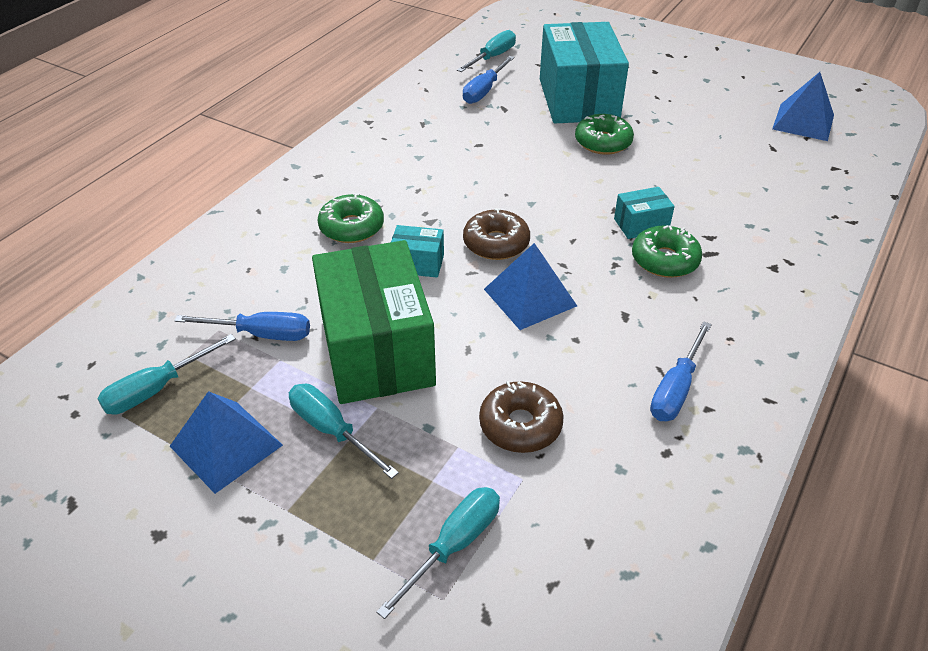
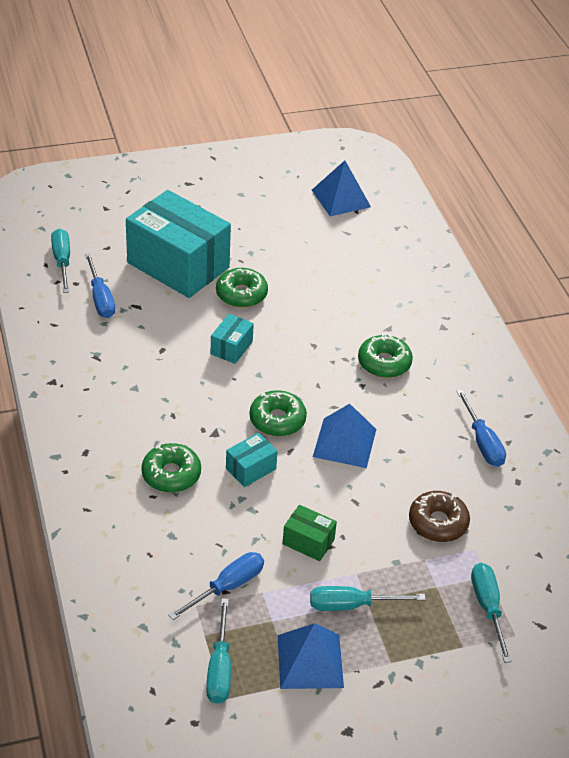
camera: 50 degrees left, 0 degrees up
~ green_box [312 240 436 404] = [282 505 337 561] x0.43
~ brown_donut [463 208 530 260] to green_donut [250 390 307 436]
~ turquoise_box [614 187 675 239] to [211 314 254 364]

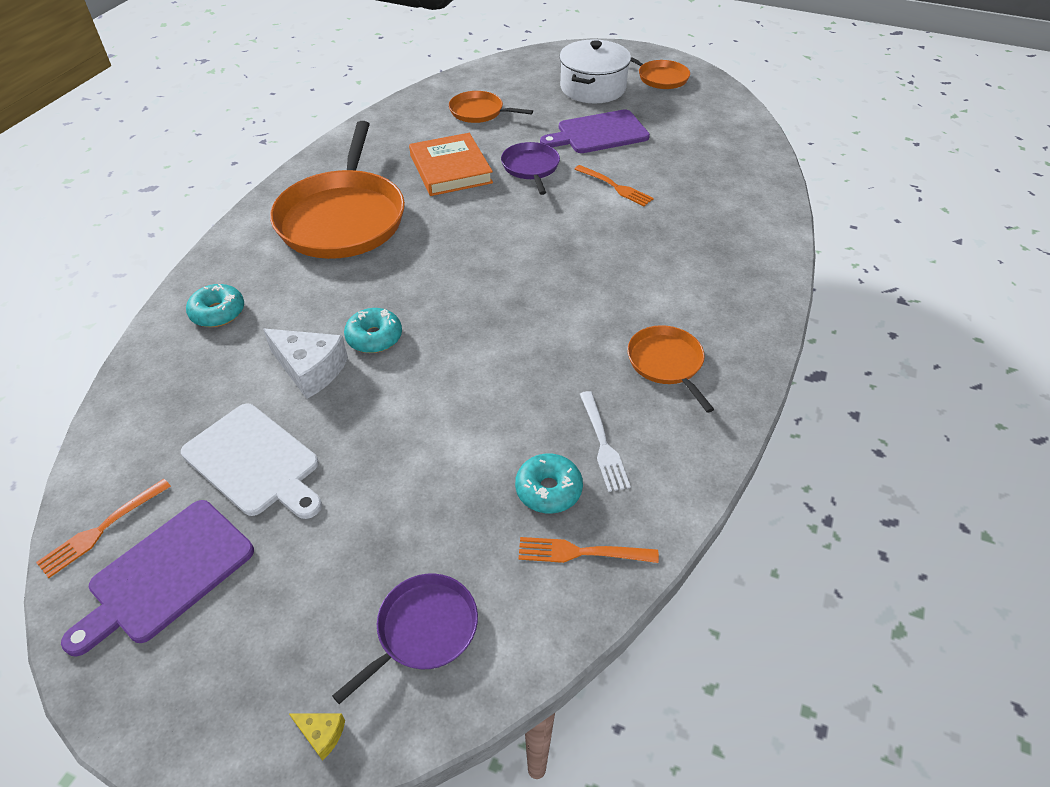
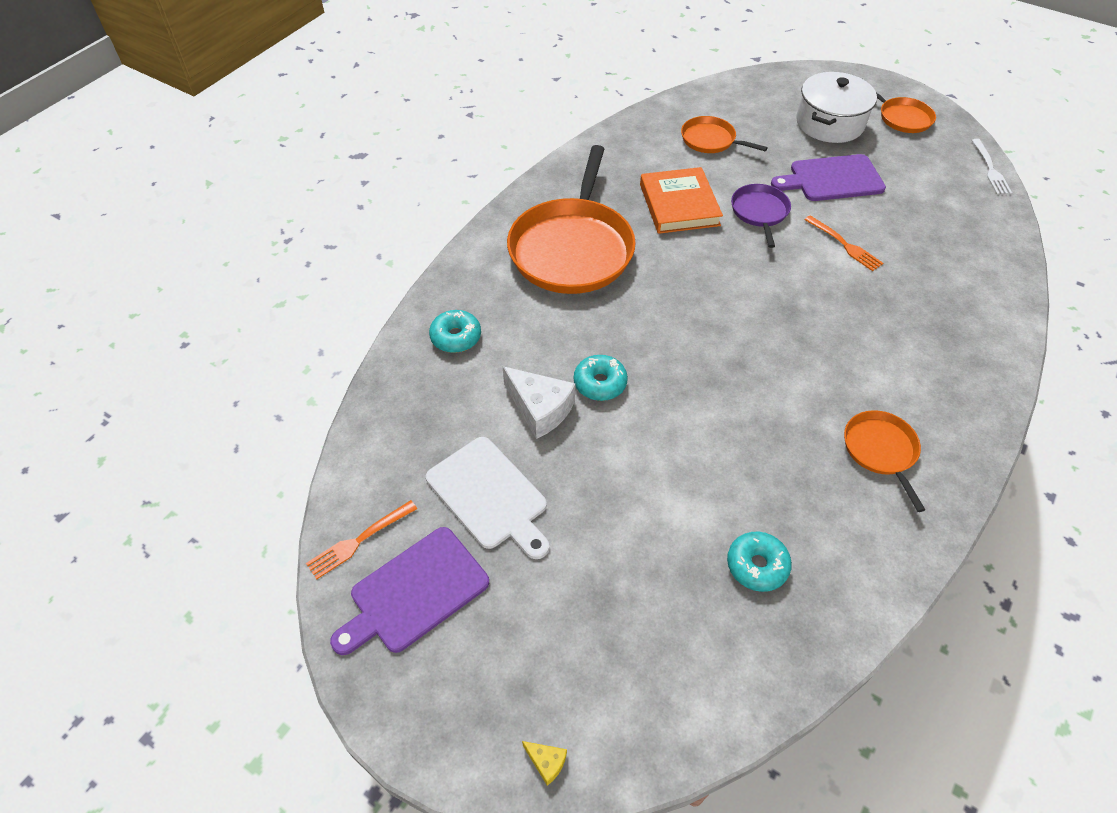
camera: 10 degrees right, 5 degrees up
- purple_pan [332 573 478 704]
- orange_fork [519 537 659 563]
~ white_fork [580 391 631 492] to [972 139 1012 194]

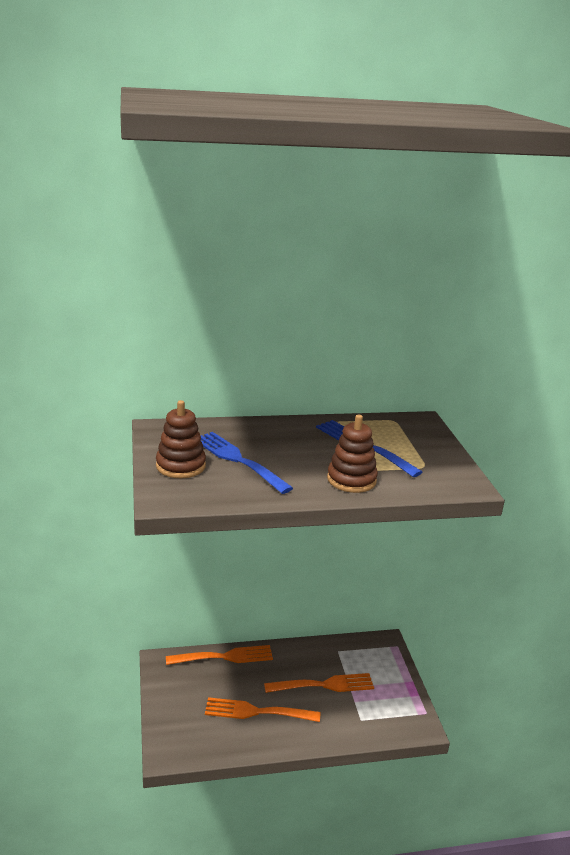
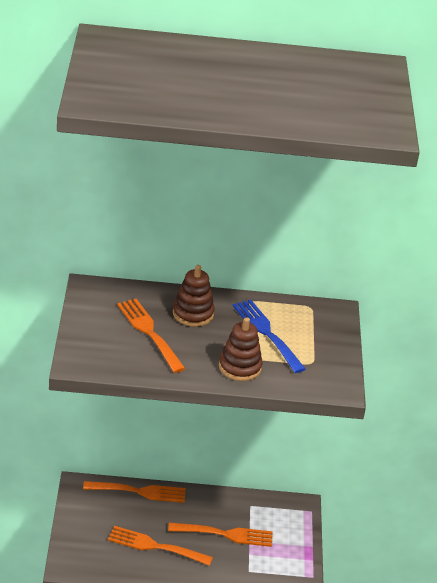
camera: 10 degrees right, 10 degrees up
~ brown_stacking_toy [156 400 206 478] to [173 265 215 327]
~ blue_fork [201 432 293 494] to orange_fork [117 299 185 373]

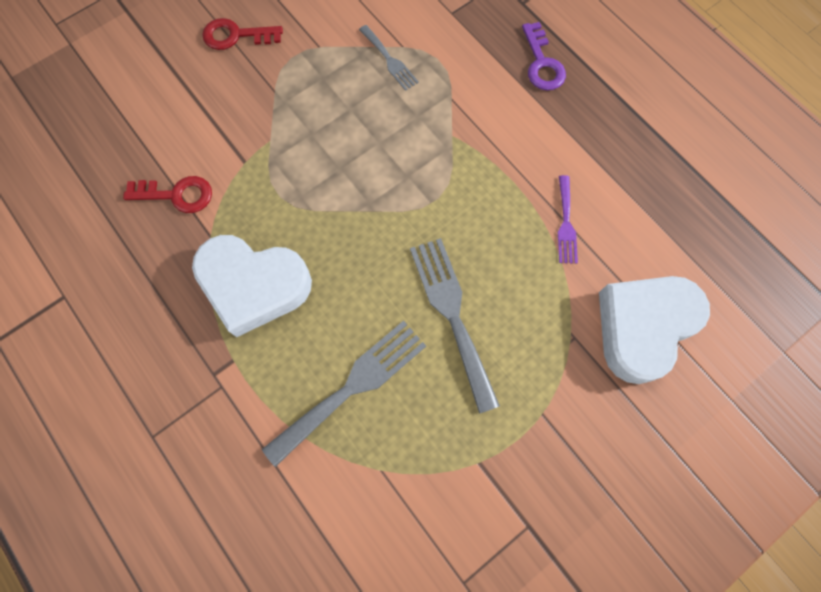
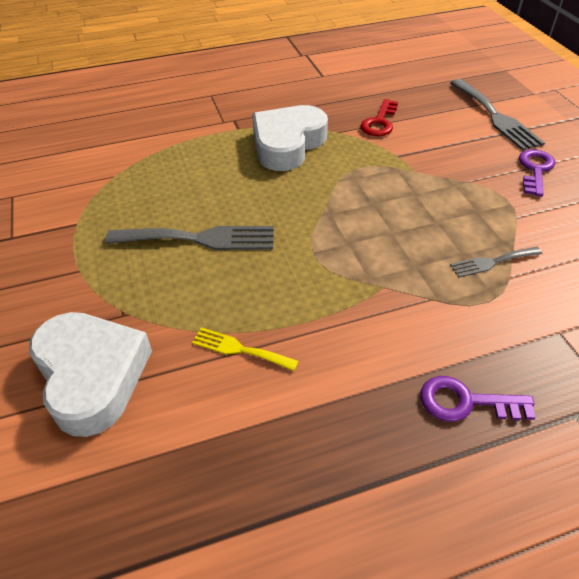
camera: 110 degrees right, 25 degrees down
~ red_key [202 18 283 50] to purple_key [519 149 555 197]
~ grey_fork [262 321 426 467] to [450 79 545 151]
~ purple_fork [558 175 578 264] to yellow_fork [192 327 299 371]

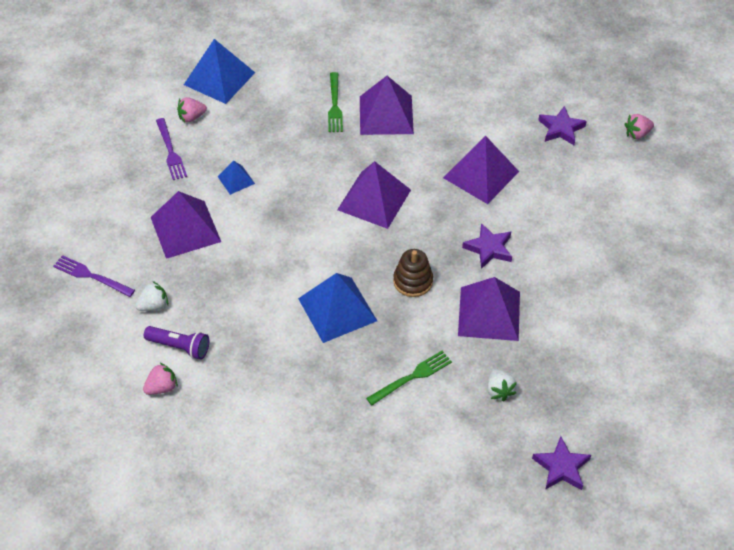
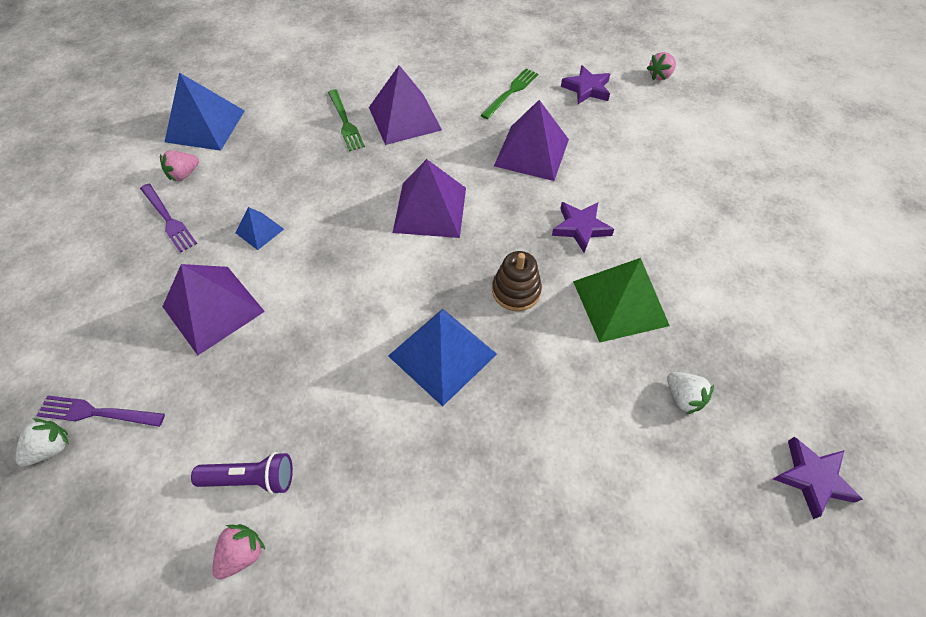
camera: 20 degrees left, 5 degrees up
~ white_strawberry [135 281 168 311] to [16 419 69 466]
~ green_fork [366 351 452 405] to [481 69 538 119]
~ purple_pyramid [458 277 520 341] to green_pyramid [573 258 670 342]

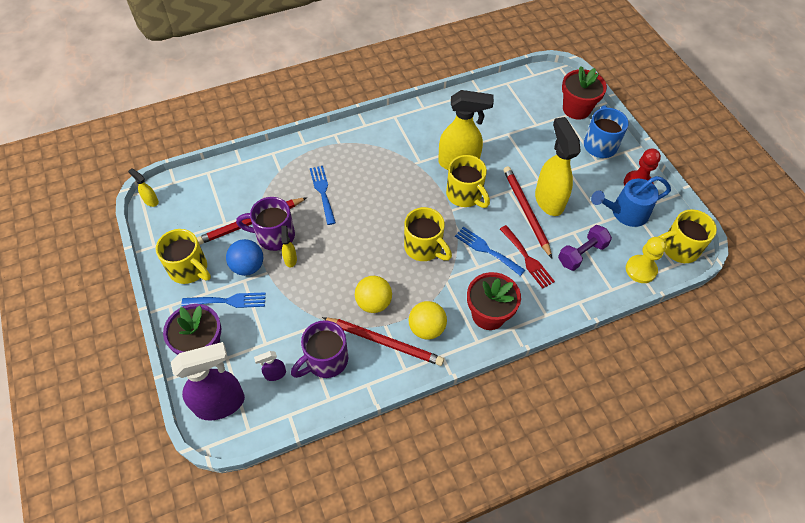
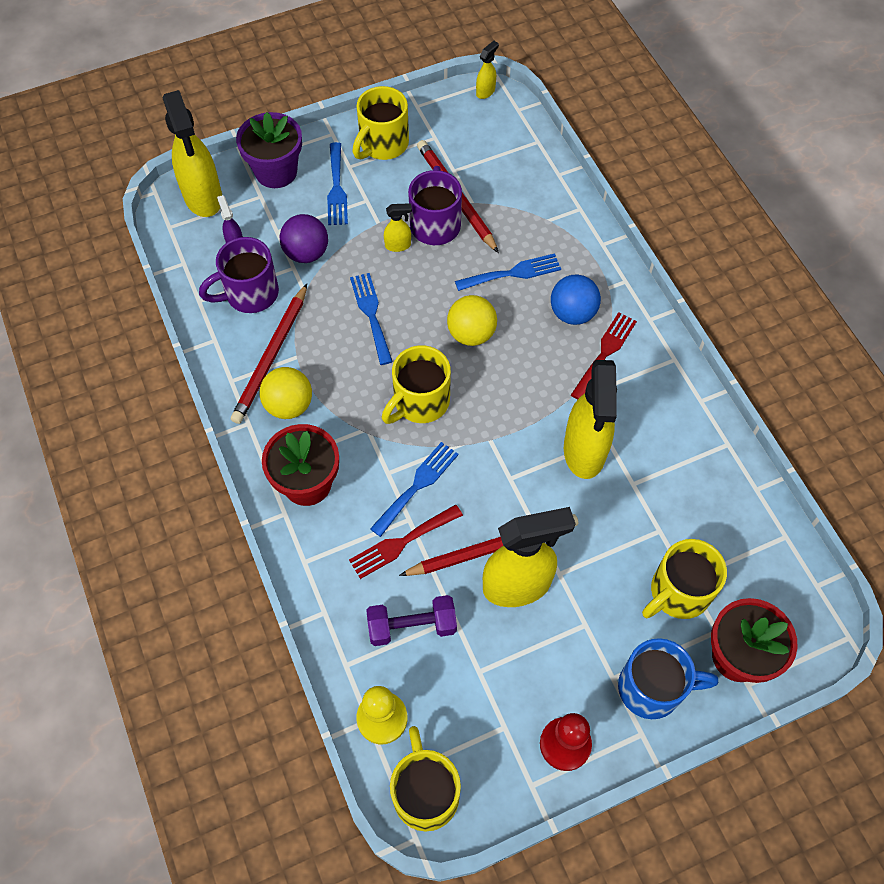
camera: 90 degrees right, 5 degrees up
~ purple_spray_bottle [171 342 245 420] to yellow_spray_bottle [163 90 222 217]
~ blue_ball [226 239 263 276] to [551 274 601 325]
~ purple_mug [291 320 348 378] = [199 237 279 313] 75 degrees counterclockwise
~ yellow_ball [355 276 392 313] to [447 295 497 346]
~ yellow_mug [446 155 490 208] to [642 539 727 619]
~ purple_dumbbell [558 225 612 271] = [366 595 457 646] 60 degrees counterclockwise
- blue_watering_can [591 176 671 227]
+ purple_ball [280 214 328 263]
+ blue_fork [350 273 393 365]
+ red_fork [571 312 637 400]

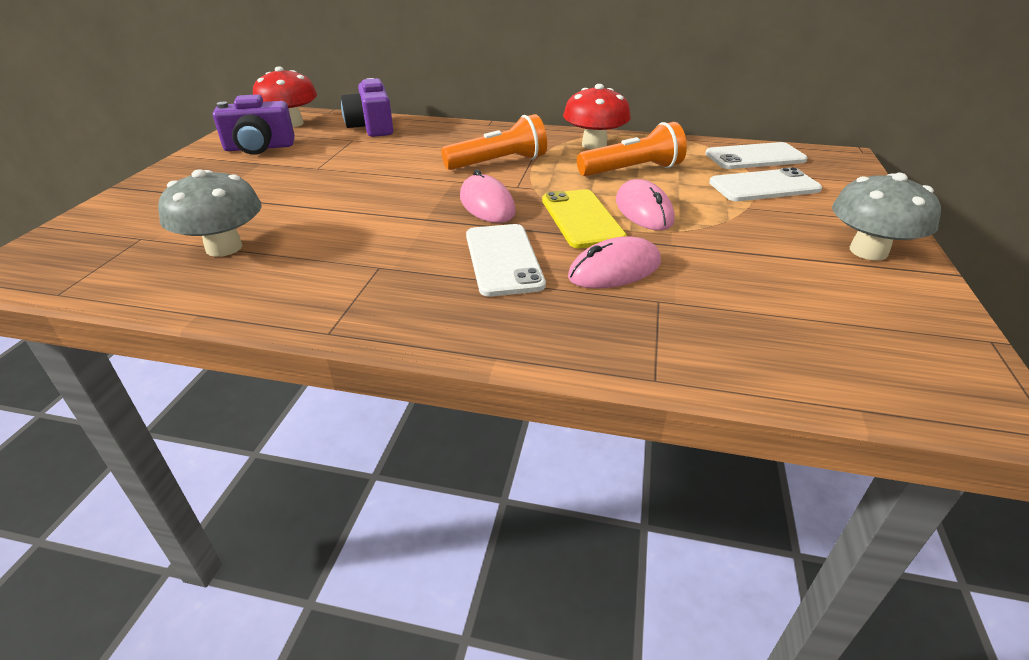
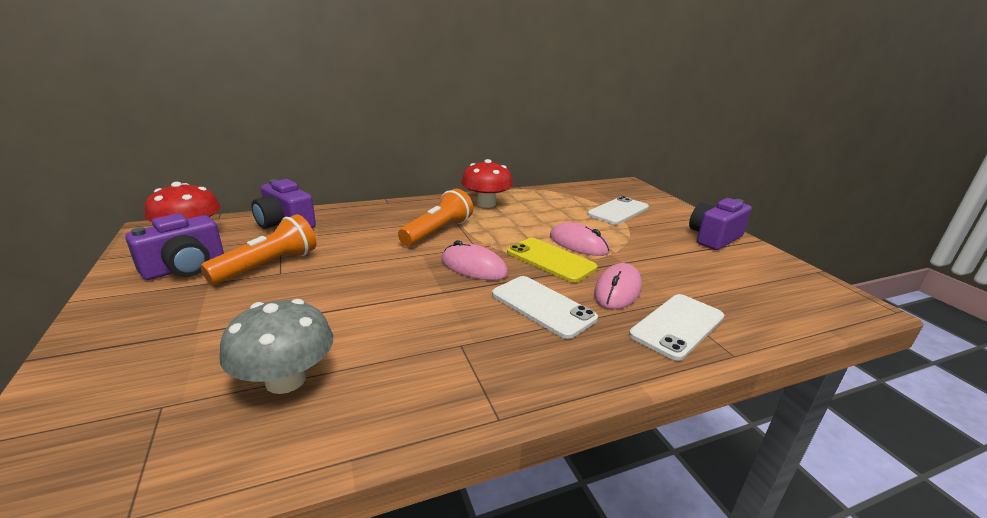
camera: 35 degrees left, 10 degrees down
~ orange_flashlight [577 122 687 176] to [200 214 316 285]
~ white_phone [705 142 808 169] to [629 294 724 361]
~ grey_mushroom [832 173 941 260] to purple_camera [689 198 752 250]

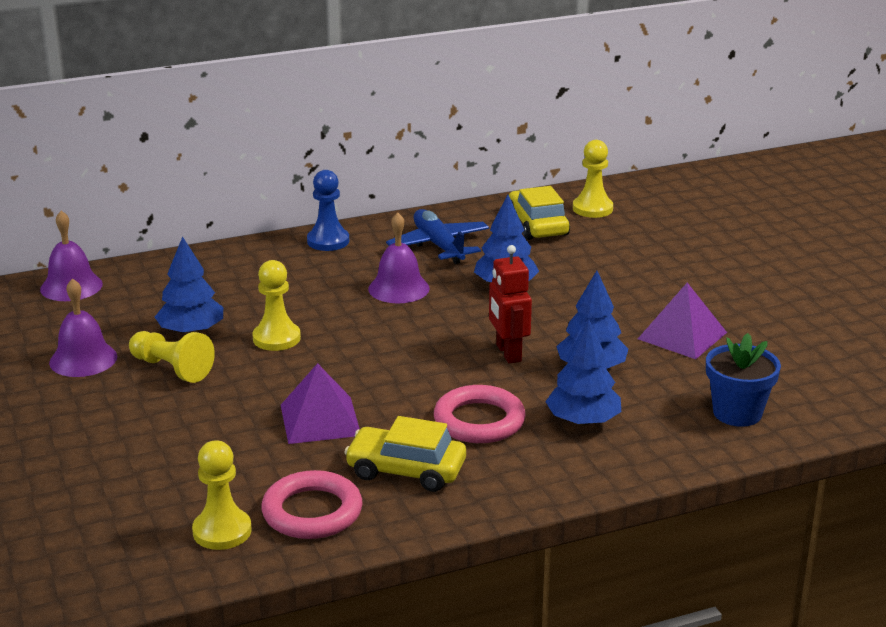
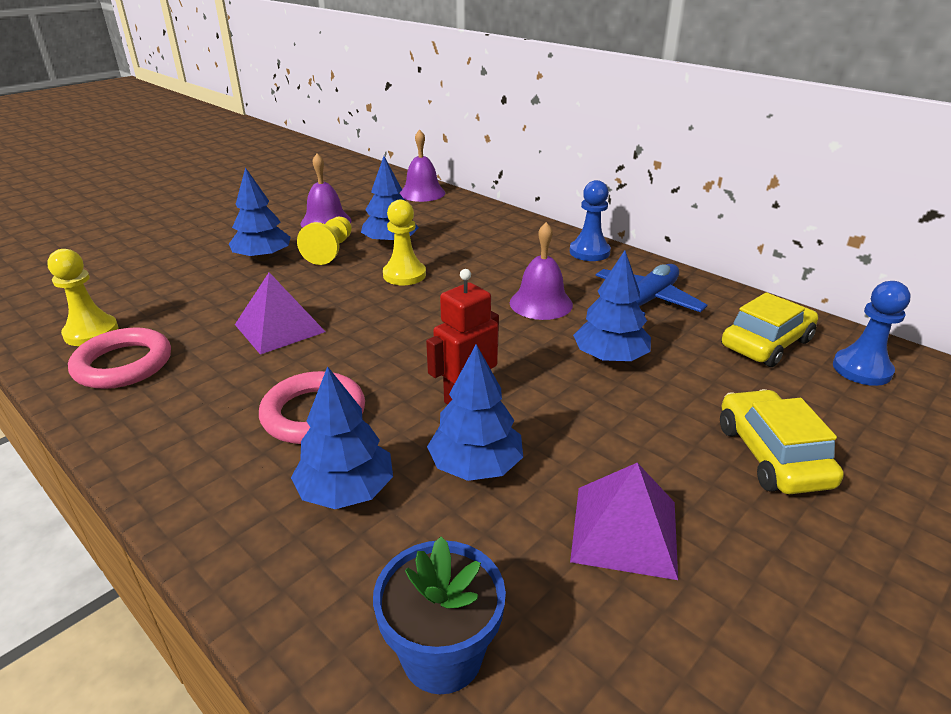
camera: 65 degrees right, 5 degrees up
~ yellow_car [344 416 466 492] to [720 389 844 494]
~ yellow_pawn [573 140 613 218] to blue_pawn [833 281 911 386]
+ blue_tree [229 167 291 261]

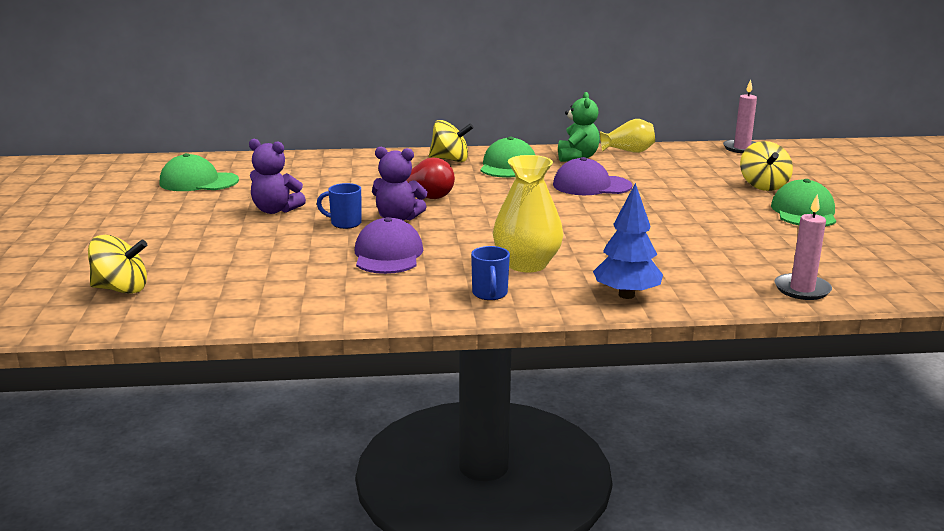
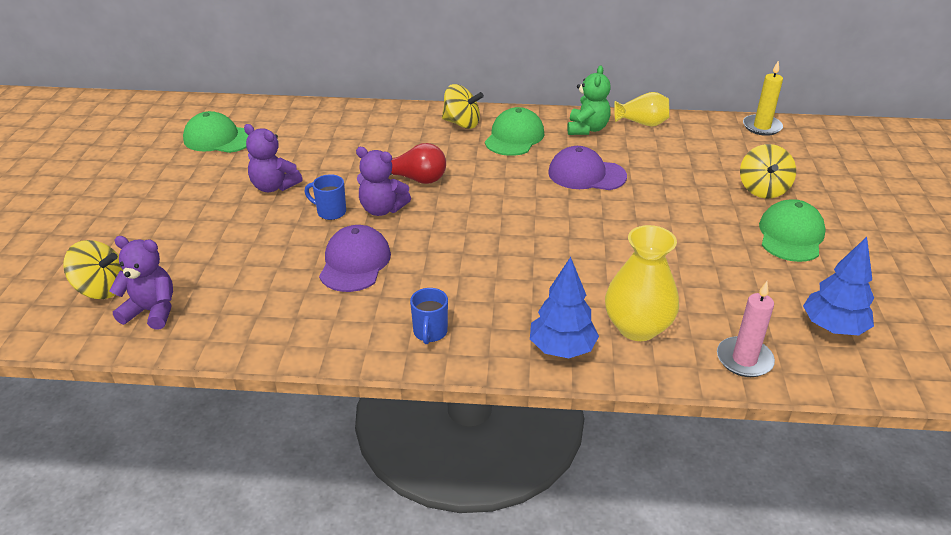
camera: 10 degrees right, 15 degrees up
~ yellow_vase [493 155 563 272] to [605 225 679 341]
~ pink_candle [723 79 757 153] to yellow_candle [743 61 783 136]
+ purple_teddy_bear [109 236 173 330]
+ blue_tree [803 237 874 335]

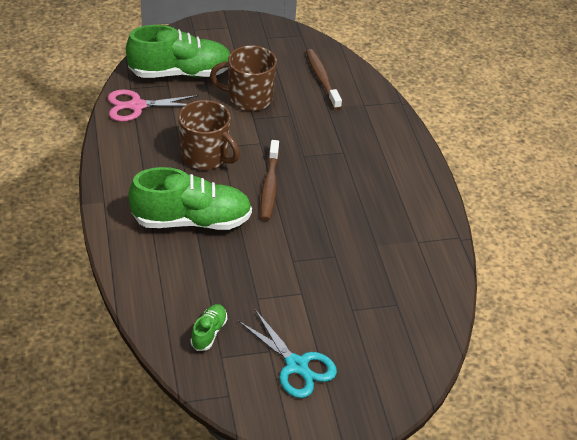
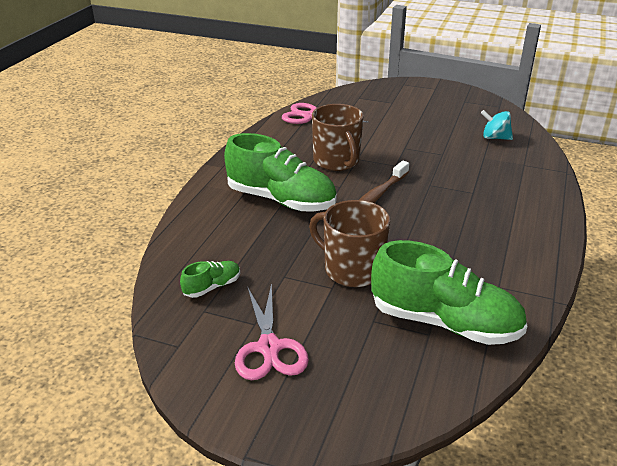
camera: 35 degrees right, 10 degrees down
~ green_shoe [126 25 230 78] to [371 240 527 345]
~ brown_mug [210 45 277 111] to [309 200 390 287]
~ turquoise_scissors [238 310 337 398] to pink_scissors [235 283 309 380]
~ brown_toothbrush [306 49 342 110] to turquoise_spinning_top [481 110 513 140]

